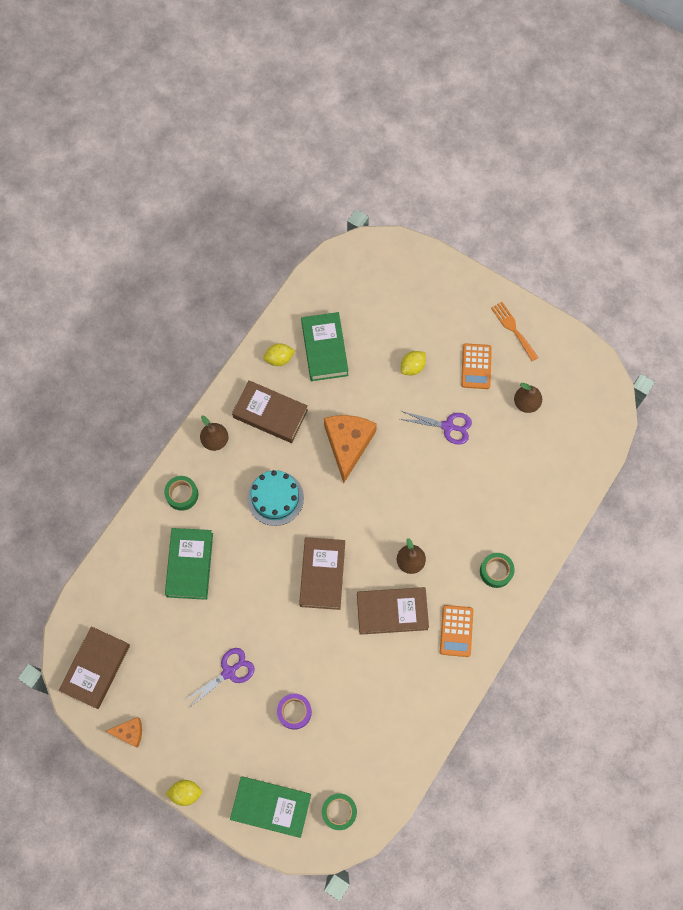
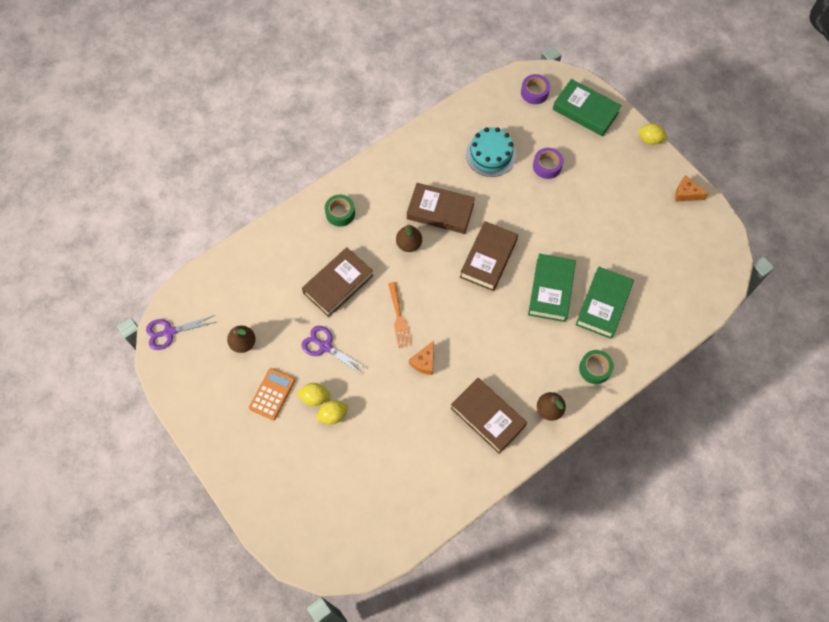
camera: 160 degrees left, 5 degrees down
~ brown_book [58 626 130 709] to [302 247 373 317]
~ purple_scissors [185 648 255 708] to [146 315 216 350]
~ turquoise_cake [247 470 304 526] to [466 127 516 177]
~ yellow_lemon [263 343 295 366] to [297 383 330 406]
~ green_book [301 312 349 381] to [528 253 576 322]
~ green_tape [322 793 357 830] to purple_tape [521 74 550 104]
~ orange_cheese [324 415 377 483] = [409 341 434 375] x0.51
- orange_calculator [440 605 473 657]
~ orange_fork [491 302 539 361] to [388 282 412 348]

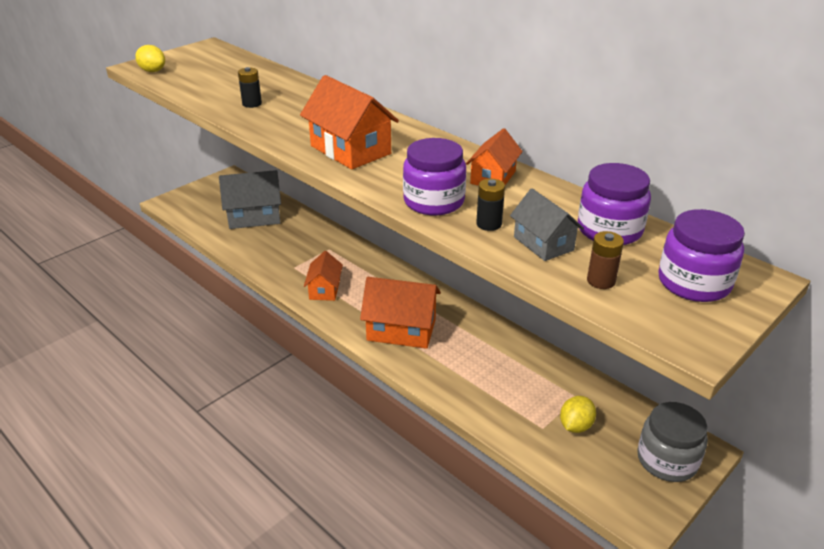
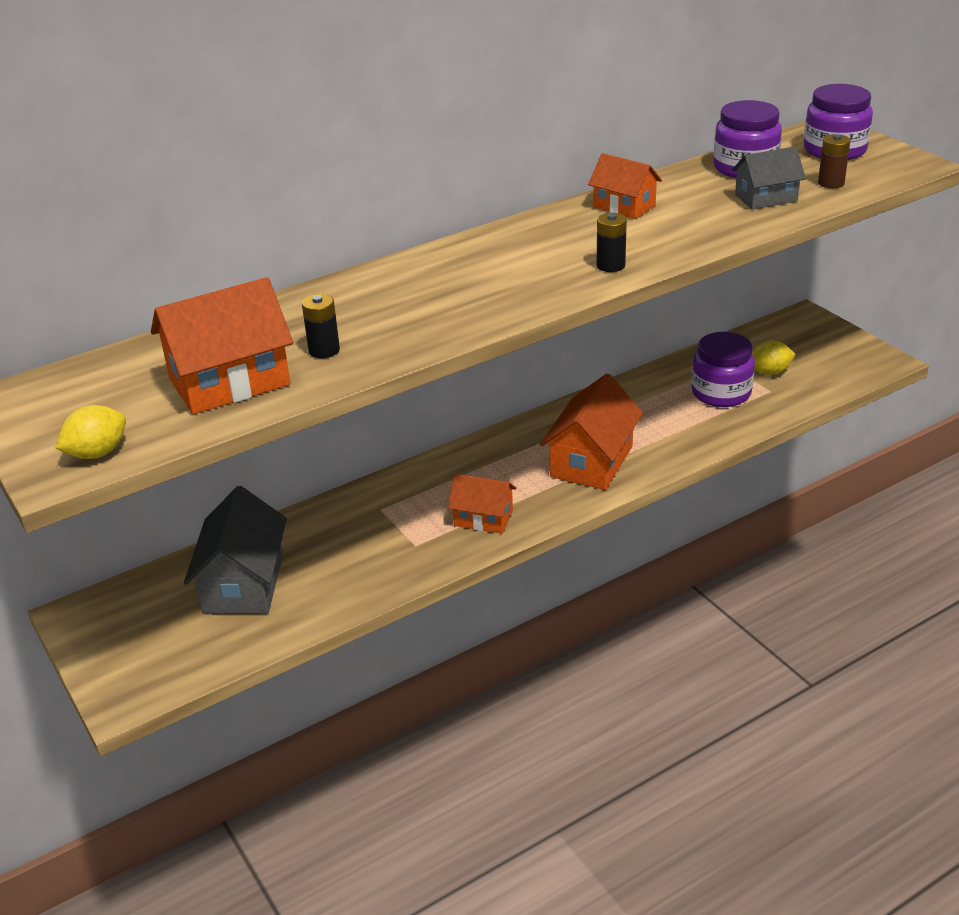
camera: 75 degrees left, 0 degrees up
~ orange_house [300 75 399 169] to [151 277 293 414]
~ purple_jar [403 138 466 215] to [691 332 755 407]
~ black_battery [476 179 505 231] to [597 213 627 272]
~ yellow_lemon [560 396 596 433] = [752 340 796 375] 60 degrees counterclockwise
- grey_jar [637 402 708 482]

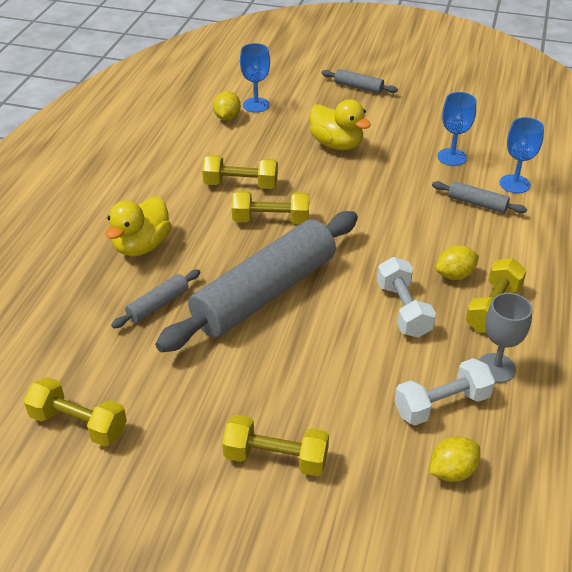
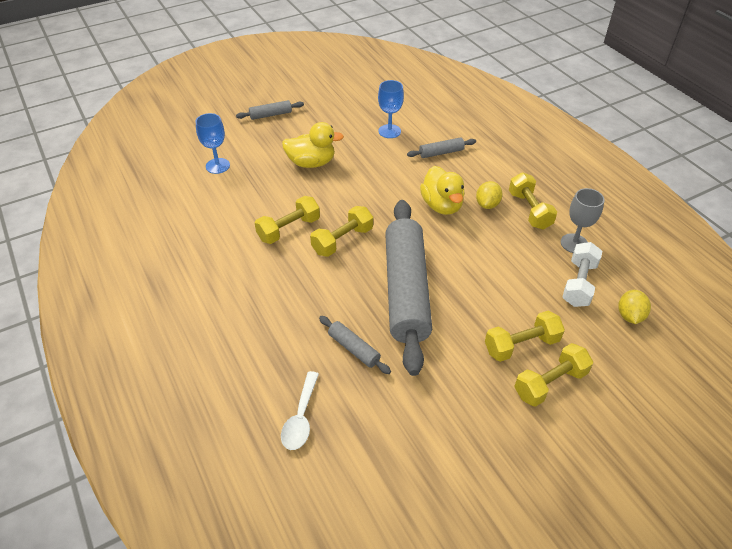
camera: 45 degrees left, 5 degrees up
~ yellow_dumbbell [24 377 127 446] to [485 311 565 362]
~ yellow_duck [105 197 171 256] to [420 166 465 215]
~ grey_rolling_pin [111 269 201 329] = [319 316 391 374] 45 degrees counterclockwise
- yellow_lemon [213 91 241 121]
- white_dumbbell [377 257 436 338]
- blue_goblet [500 117 544 193]
+ white_spoon [281 371 319 450]

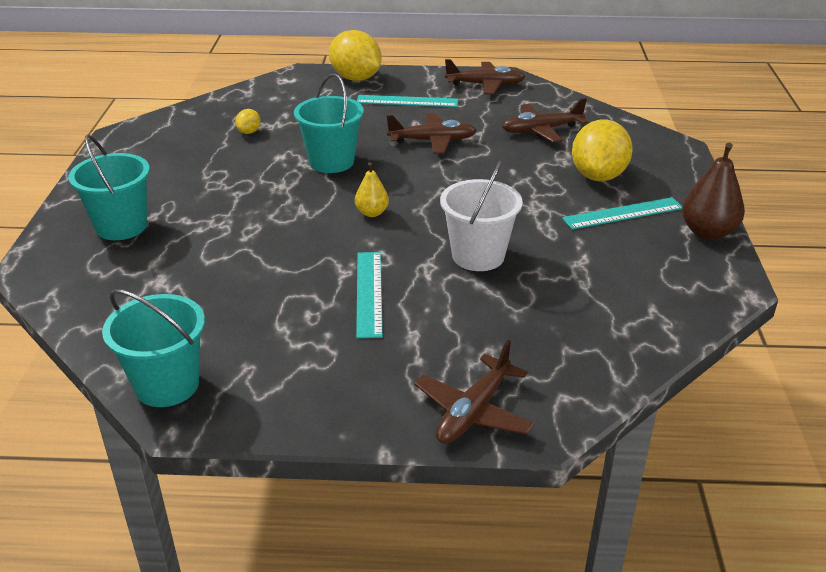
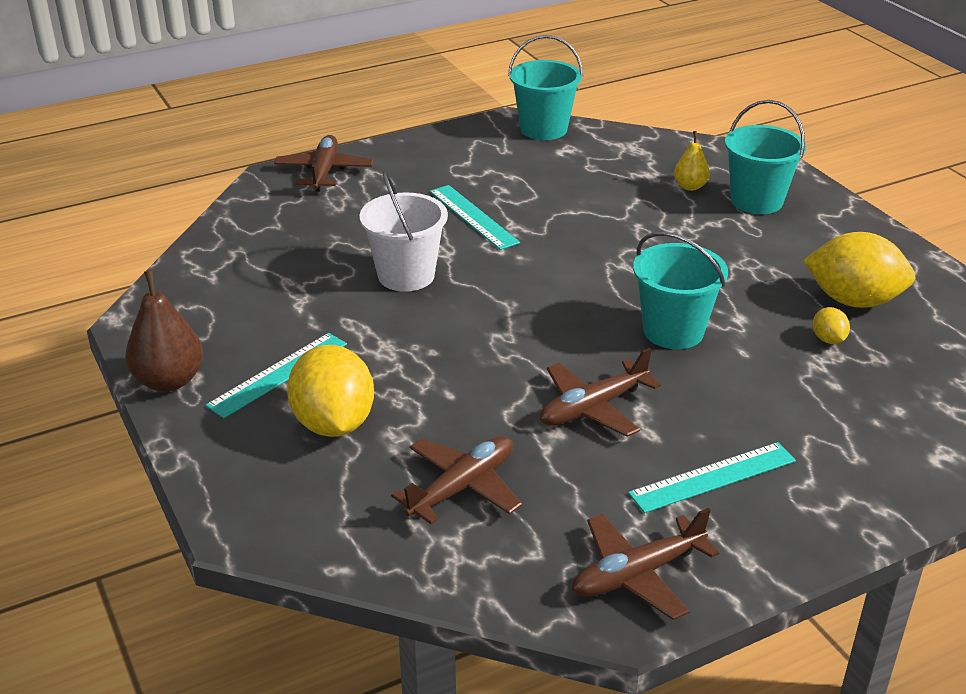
camera: 150 degrees right, 0 degrees up
~ yellow_lemon [329 30 382 81] to [803 232 916 308]
~ yellow_pear [355 162 389 217] to [674 131 710 191]

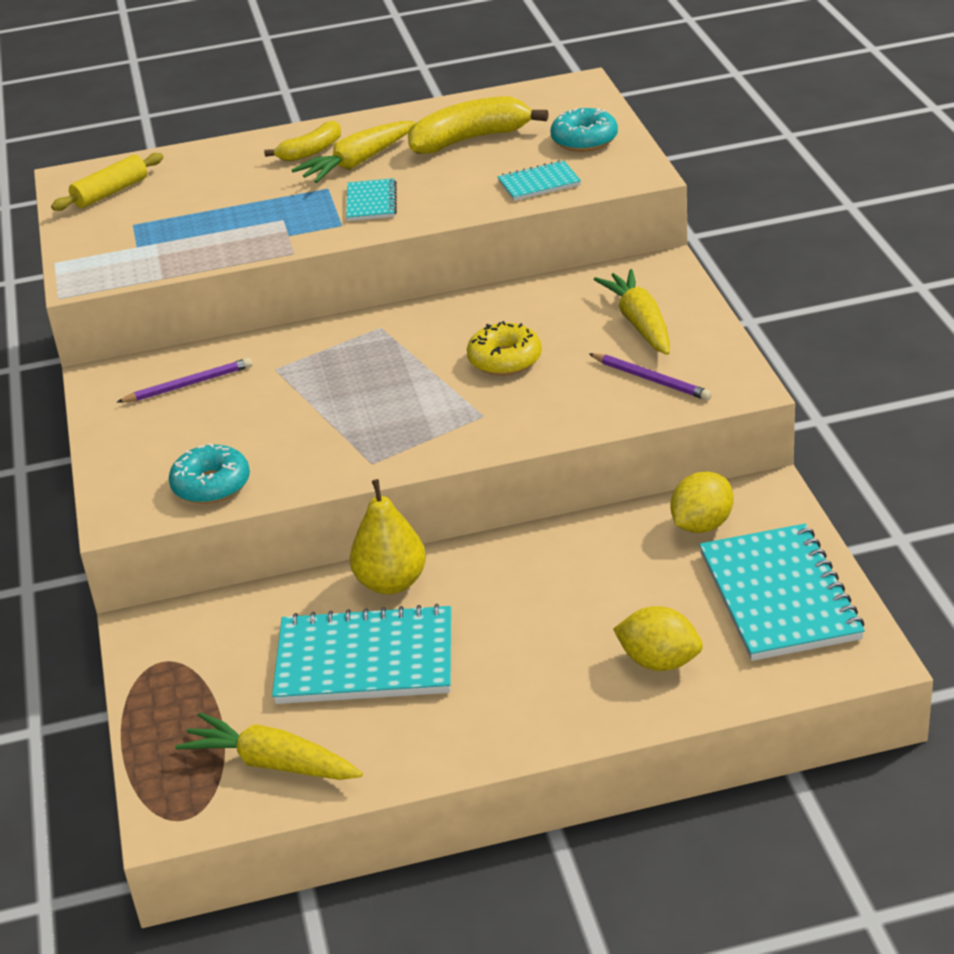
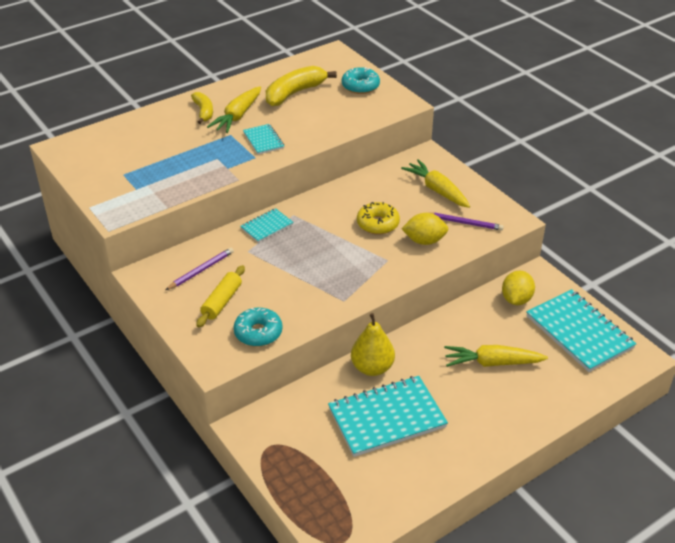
camera: 25 degrees left, 5 degrees up
~ yellow_rolling_pin [51 153 163 211] to [196 265 245 327]
~ yellow_carrot [175 712 363 780] to [444 345 548 367]
~ yellow_banana [264 121 341 161] = [191 92 213 124] 45 degrees counterclockwise
~ turquoise_notebook [497 160 581 201] to [240 208 294 243]
~ yellow_lemon [613 606 703 671] to [401 213 448 245]

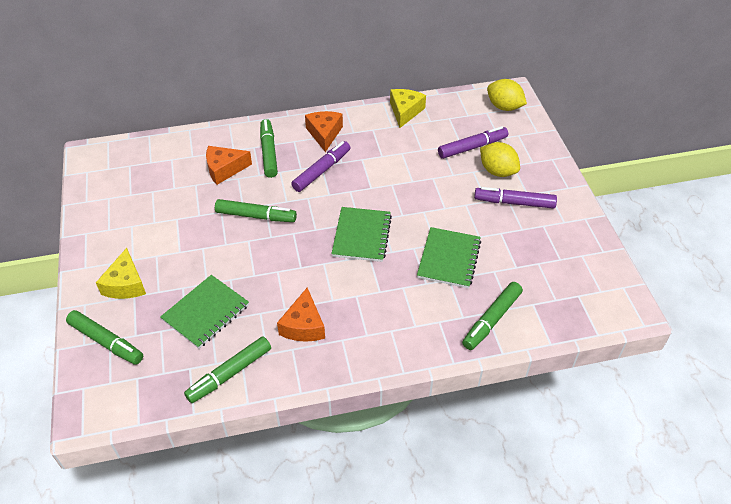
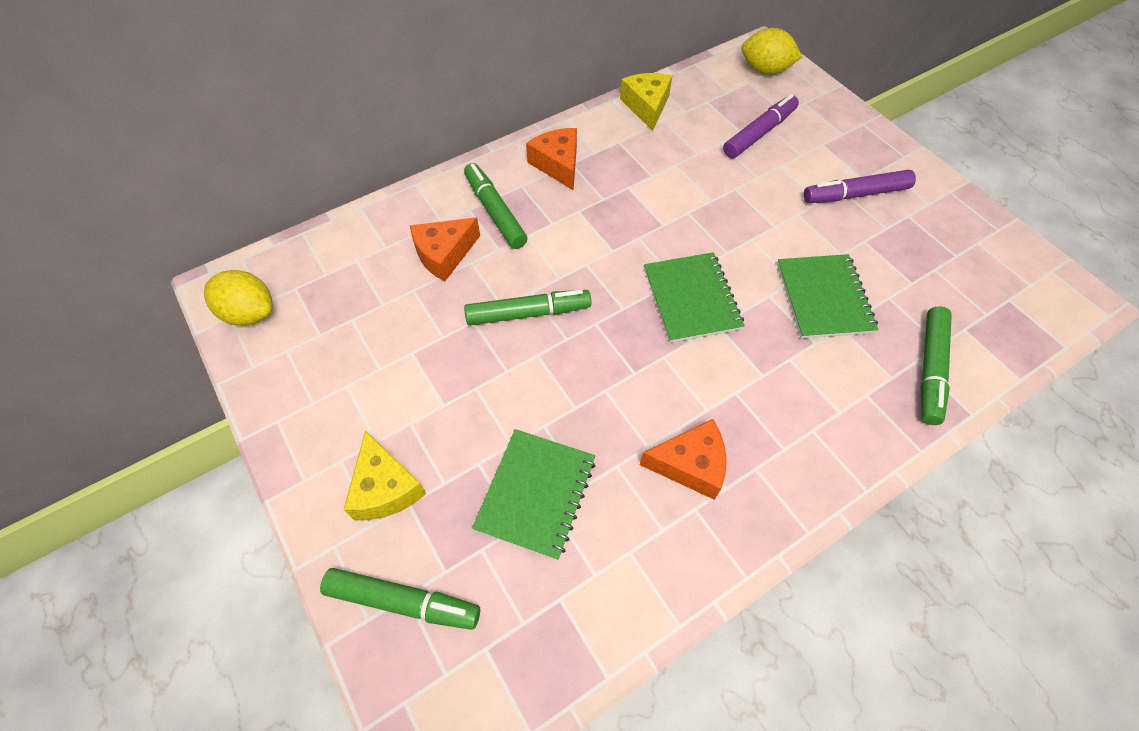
camera: 20 degrees left, 10 degrees up
- green_marker [184 336 271 403]
~ orange_cheese [277 288 325 342] = [640 419 727 500] 75 degrees counterclockwise
- purple_marker [291 141 350 192]
~ yellow_lemon [480 142 520 177] to [204 270 273 326]

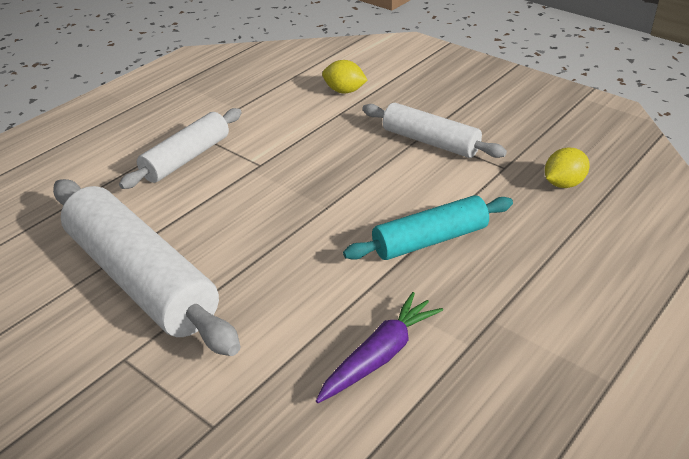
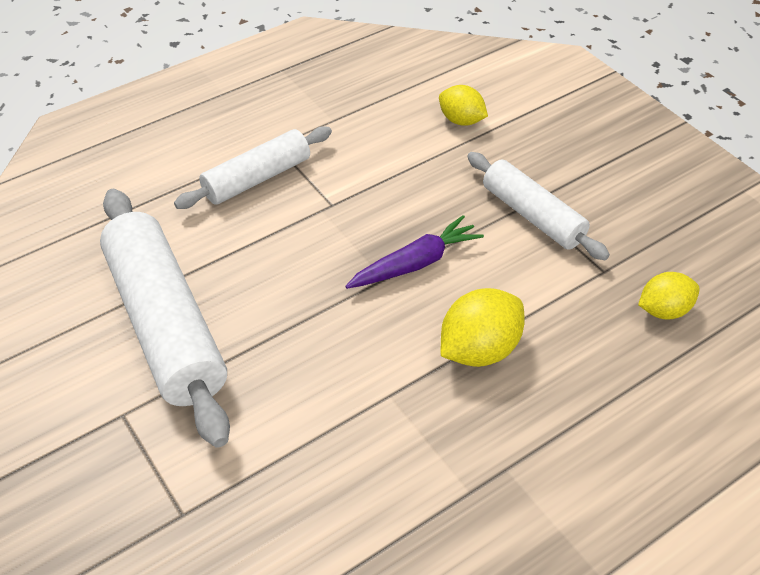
camera: 15 degrees right, 10 degrees up
~ purple_carrot [316 292 443 403] to [345 215 484 289]
~ turquoise_rolling_pin [343 195 513 260] to yellow_lemon [441 288 525 367]

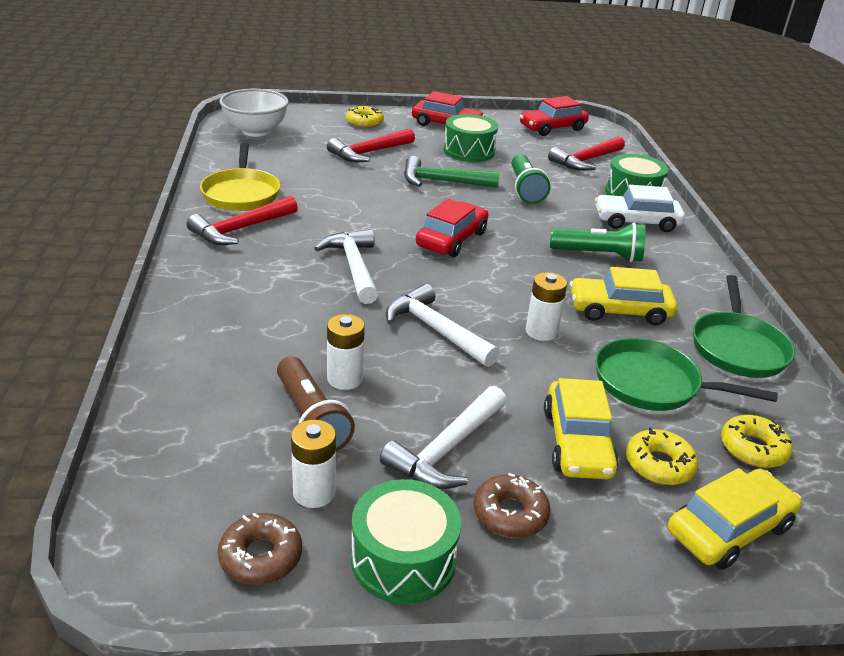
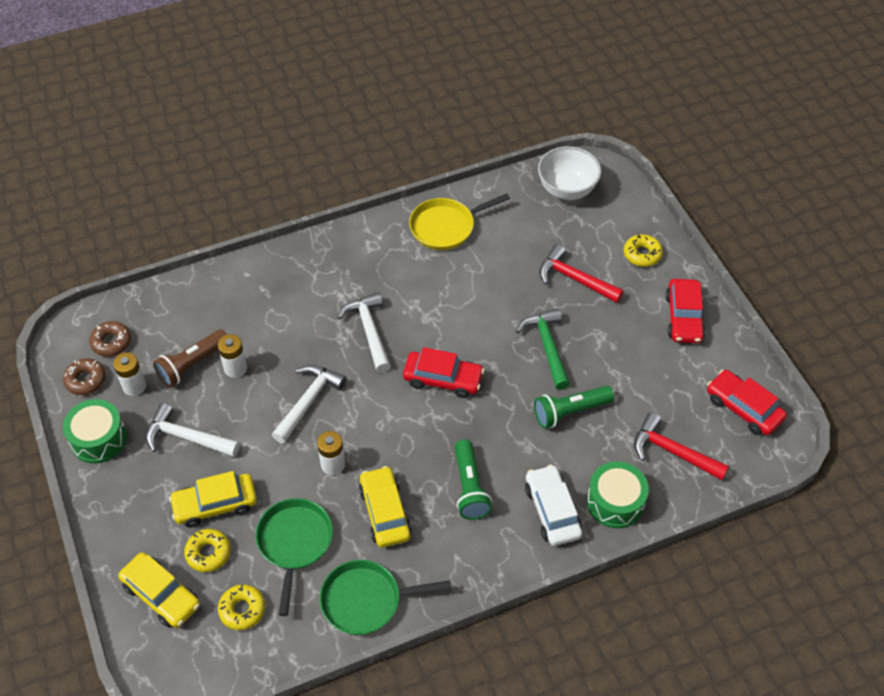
camera: 75 degrees right, 20 degrees up
- red_hammer [187 196 298 245]
~ white_hammer [314 229 378 304] = [337 292 391 373] 75 degrees counterclockwise
- green_drum [444 114 498 162]
~ brown_donut [474 473 550 538] to [89 321 131 357]

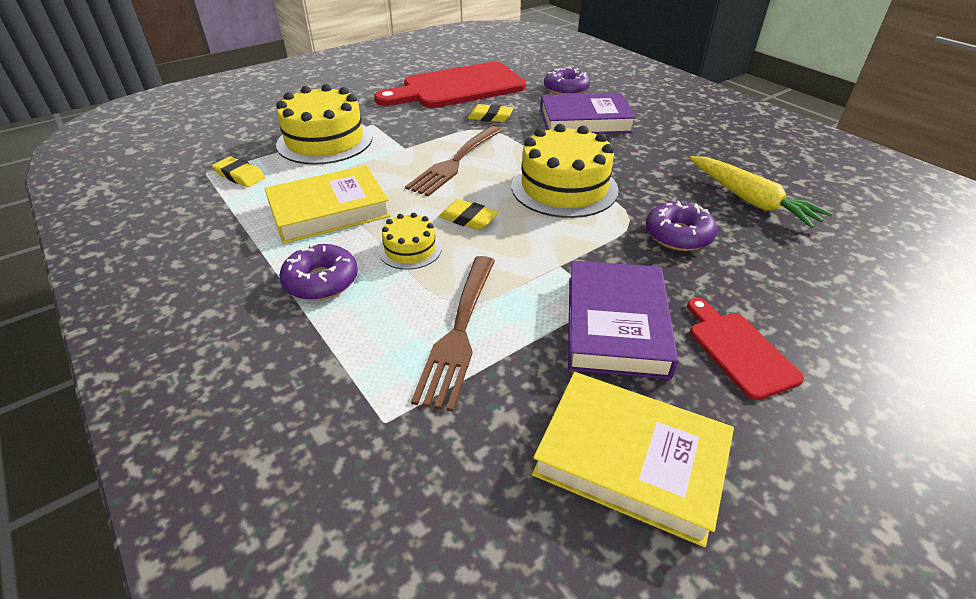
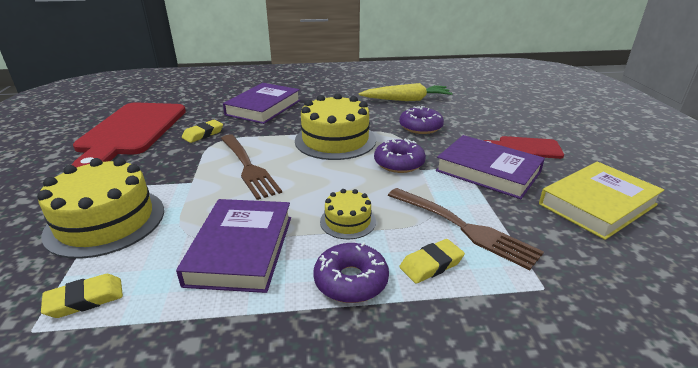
camera: 60 degrees left, 10 degrees down
~ yellow_book [264 165 391 244] to purple_book [176 199 291 293]
~ yellow_eraser [439 199 499 230] to [399 239 465 284]
~ purple_donut [544 67 590 95] to [374 139 426 173]

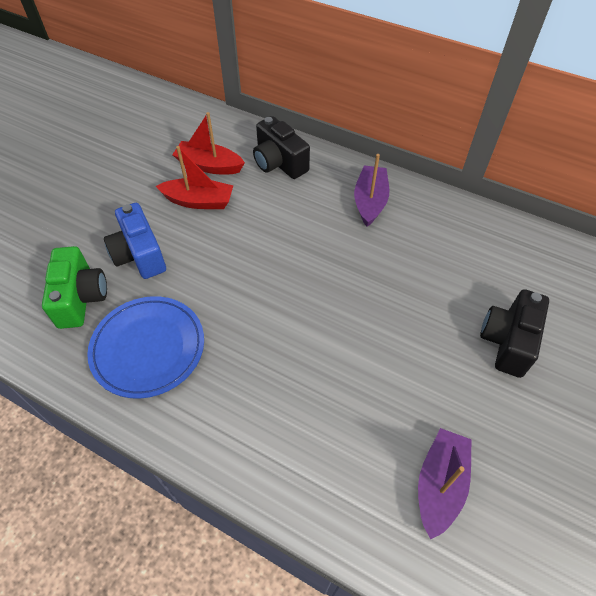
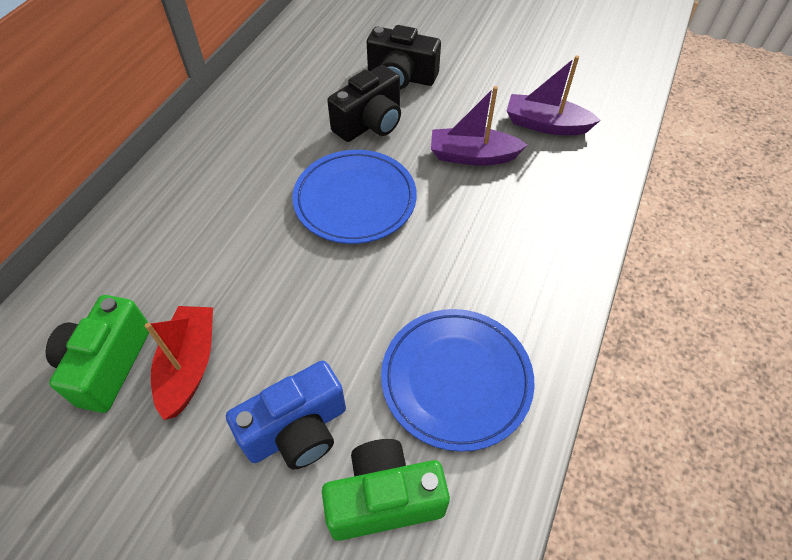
camera: 95 degrees left, 0 degrees up
~ red_boat [172 112 245 174] to green_camera [45 295 149 413]
~ black_camera [253 116 310 179] to [327 65 401 142]
~ purple_boat [354 154 389 227] to [431 86 527 166]
+ blue_plate [292 150 417 244]

